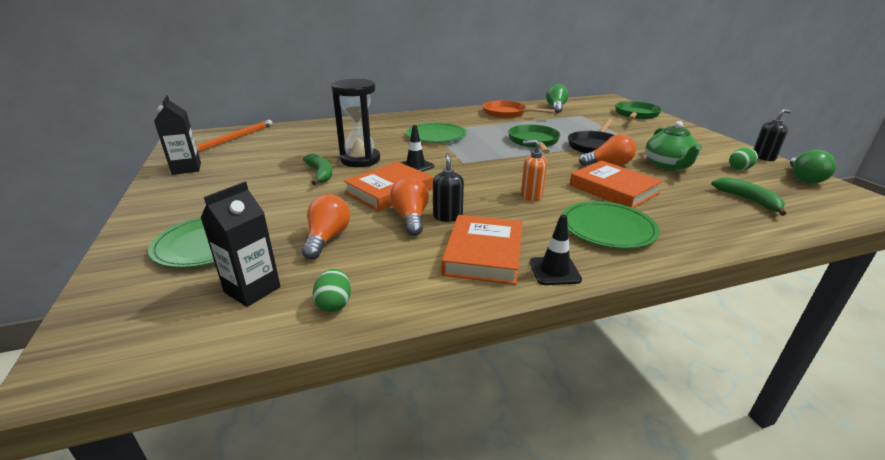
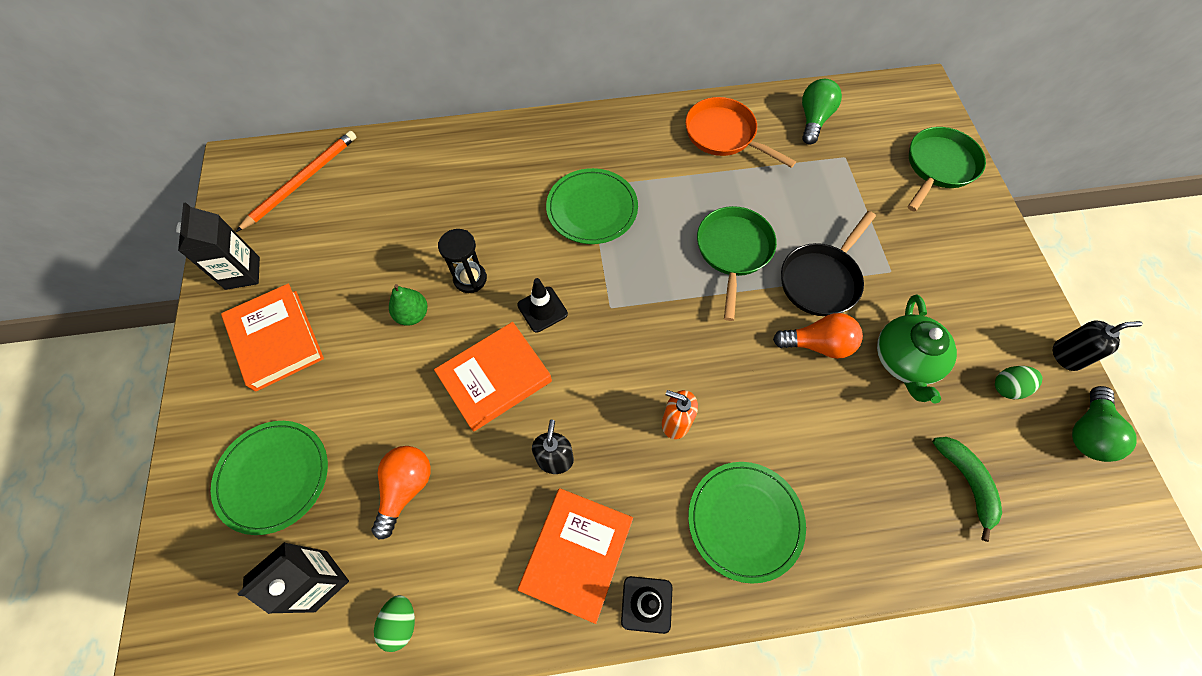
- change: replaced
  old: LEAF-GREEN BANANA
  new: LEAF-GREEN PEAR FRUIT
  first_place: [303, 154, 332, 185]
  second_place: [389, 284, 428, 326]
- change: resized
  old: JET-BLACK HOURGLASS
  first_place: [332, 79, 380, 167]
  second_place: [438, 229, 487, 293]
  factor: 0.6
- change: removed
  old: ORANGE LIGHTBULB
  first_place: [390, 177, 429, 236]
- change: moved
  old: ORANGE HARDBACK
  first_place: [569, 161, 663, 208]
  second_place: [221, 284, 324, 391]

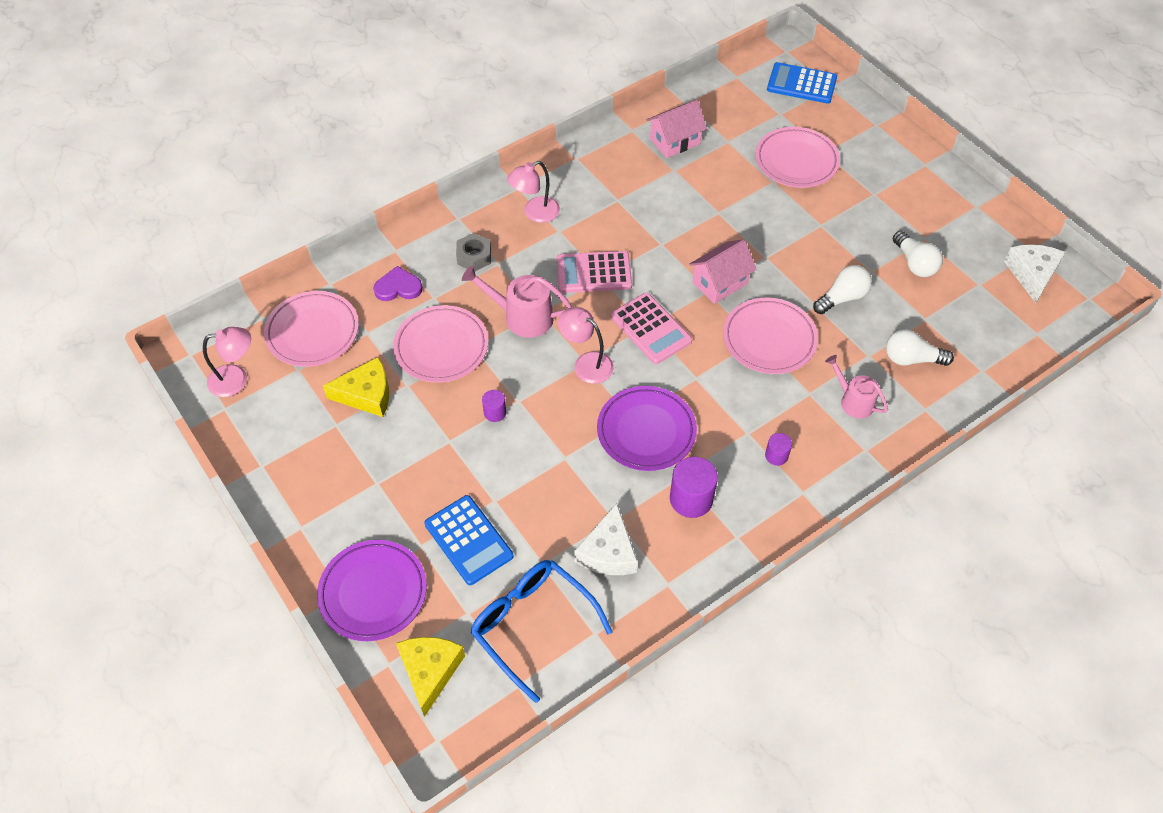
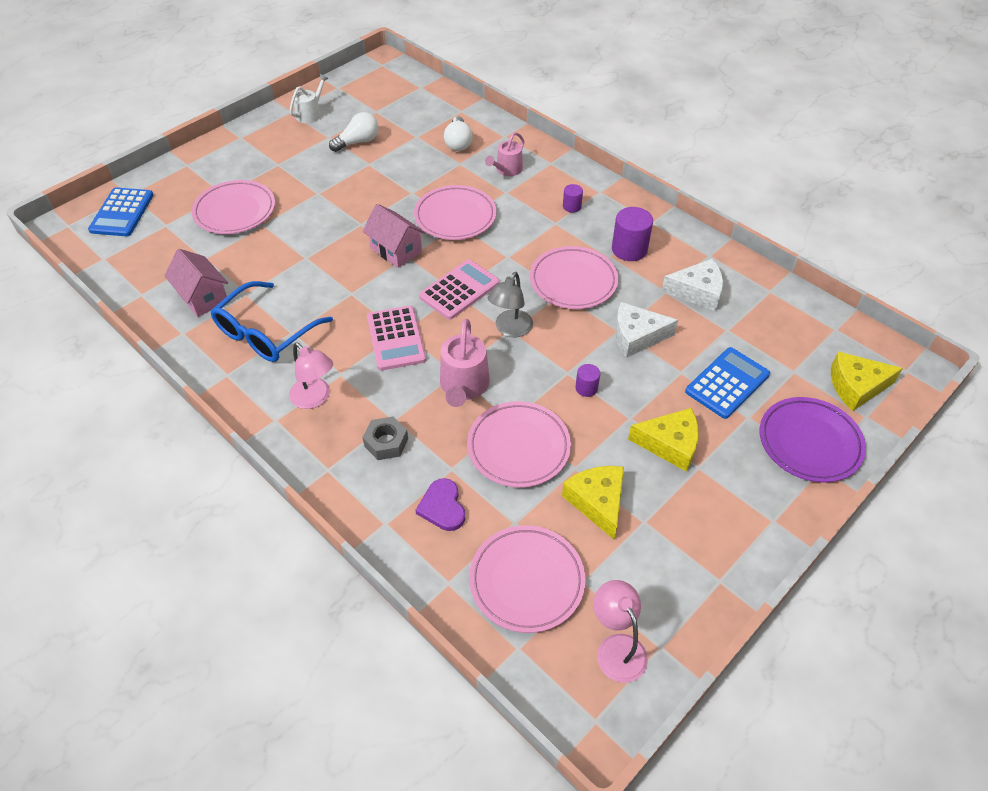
- change: moved
  old: ROYAL BLUE EYEGLASSES
  first_place: [470, 560, 612, 703]
  second_place: [210, 281, 333, 362]
- change: recoloured
  old: ROSY DESK LAMP
  new: GREY DESK LAMP
  first_place: [558, 307, 614, 384]
  second_place: [488, 272, 533, 337]
- change: recoloured
  old: PURPLE DINNER PLATE
  new: ROSY DINNER PLATE
  first_place: [597, 386, 697, 471]
  second_place: [530, 246, 618, 309]
- change: removed
  old: PURE WHITE LIGHTBULB
  first_place: [813, 265, 872, 314]
- change: moved
  old: PURE WHITE CHEESE
  first_place: [1004, 245, 1065, 303]
  second_place: [615, 302, 678, 358]
- change: added
  new: PURE WHITE SPRINKLING CAN
  second_place: [289, 74, 329, 123]
- change: added
  new: YELLOW CHEESE
  second_place: [628, 408, 699, 472]

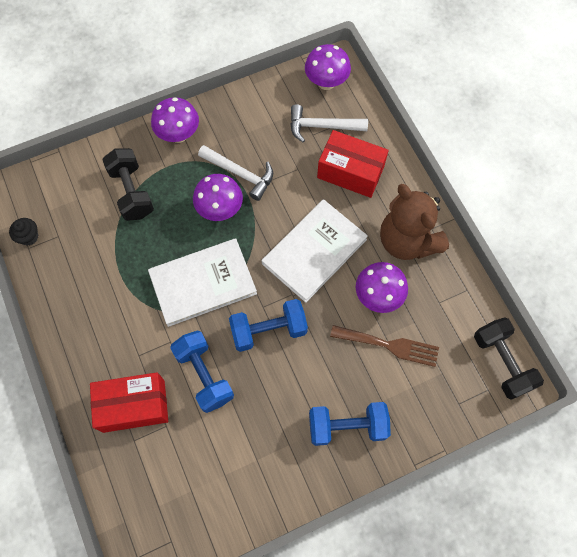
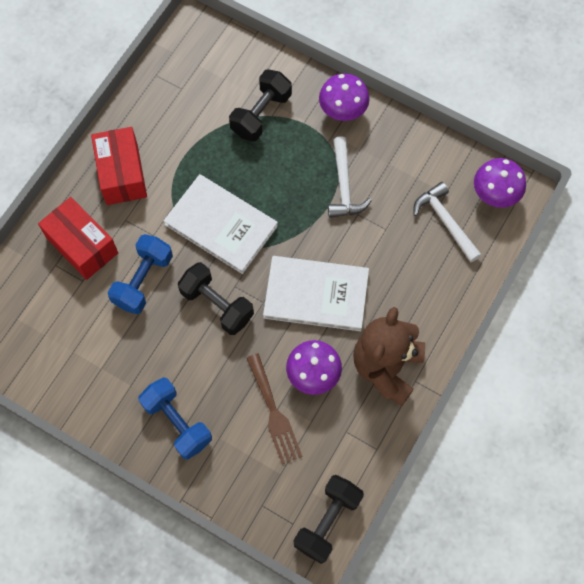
- change: removed
  old: JET-BLACK CUPCAKE
  first_place: [9, 218, 38, 246]
- change: removed
  old: PURPLE TOADSTOOL
  first_place: [193, 174, 243, 221]
- change: recoloured
  old: ROYAL BLUE HAND WEIGHT
  new: JET-BLACK HAND WEIGHT
  first_place: [229, 299, 308, 352]
  second_place: [178, 262, 254, 335]
- change: moved
  old: SCARLET BOX
  first_place: [317, 130, 389, 198]
  second_place: [91, 127, 147, 205]

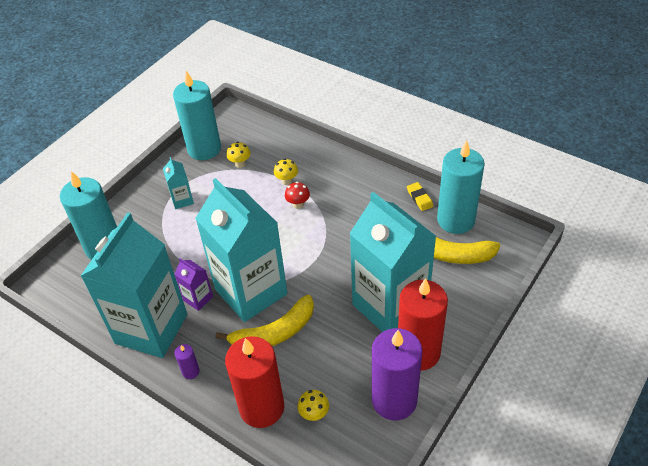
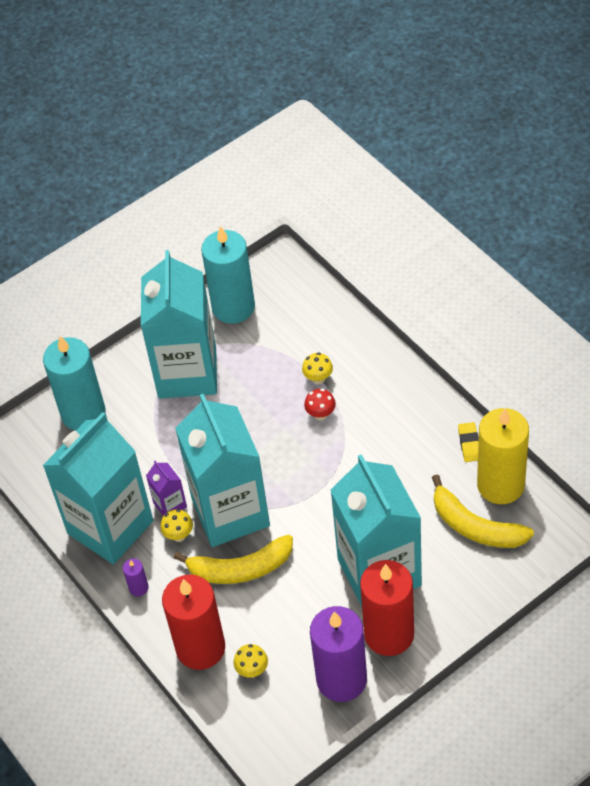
- change: resized
  old: AQUA MILK CARTON
  first_place: [163, 157, 194, 209]
  second_place: [141, 250, 217, 399]
  factor: 2.47
- change: moved
  old: YELLOW TOADSTOOL
  first_place: [227, 142, 250, 168]
  second_place: [160, 509, 193, 542]
- change: recoloured
  old: AQUA WAX CANDLE
  new: YELLOW WAX CANDLE
  first_place: [437, 140, 485, 234]
  second_place: [477, 408, 529, 504]

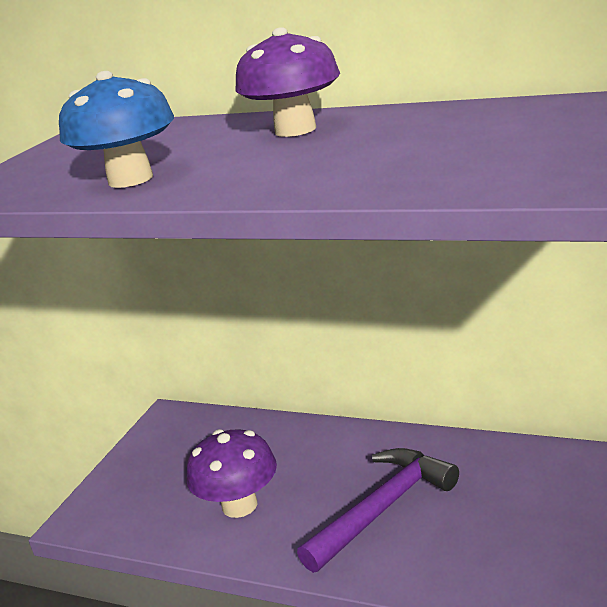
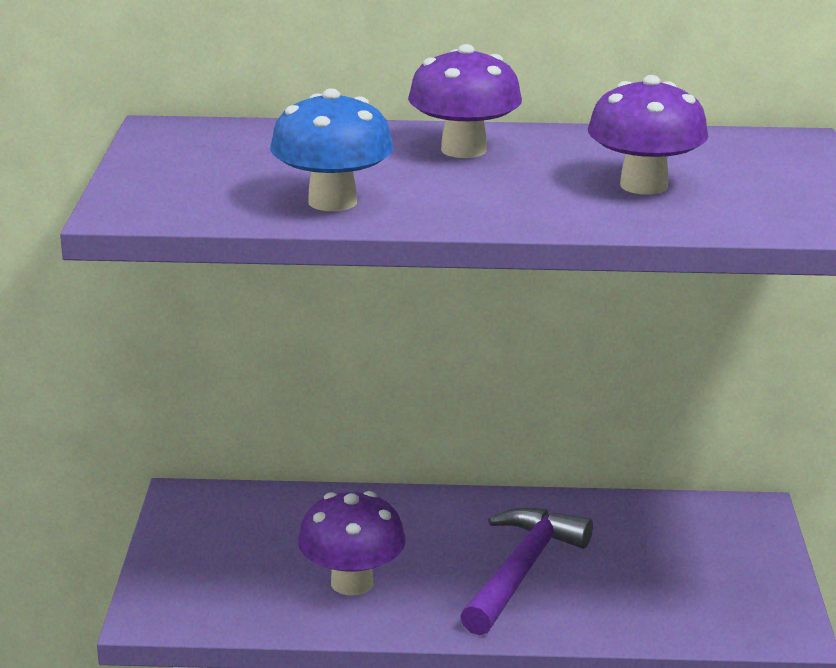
- change: added
  new: PURPLE TOADSTOOL
  second_place: [588, 75, 709, 195]

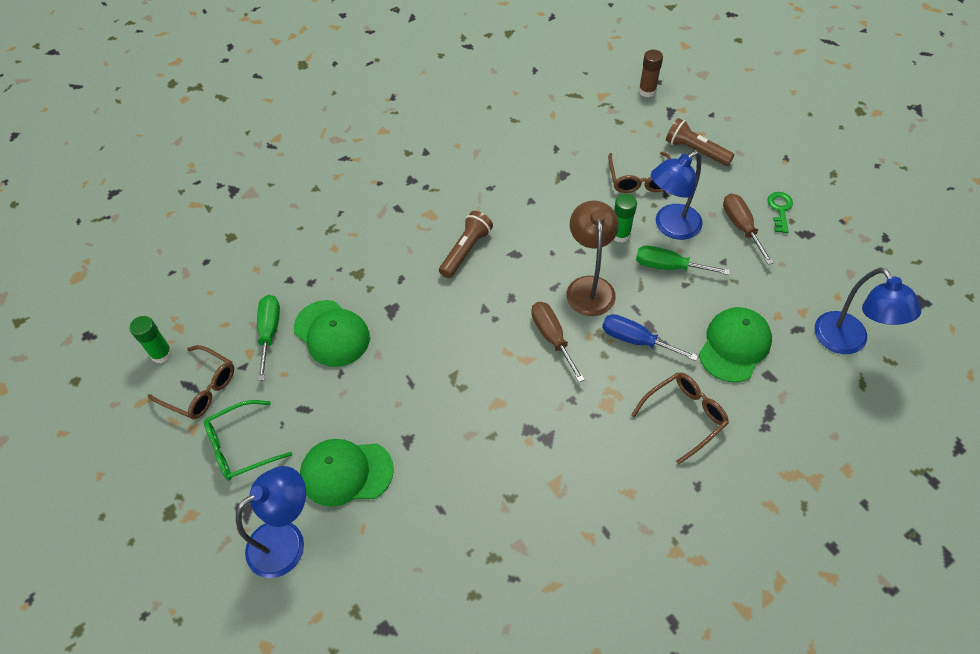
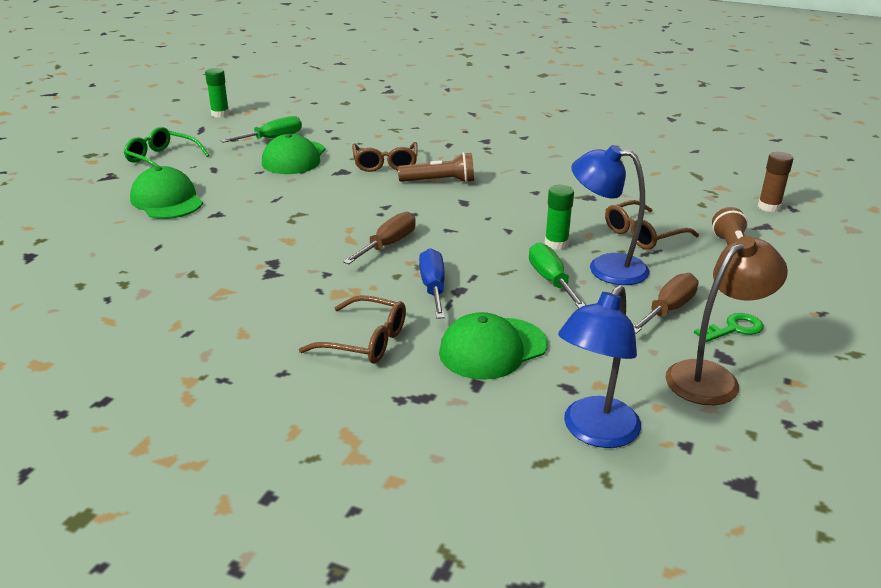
- change: moved
  old: RUSSET EYEGLASSES
  first_place: [148, 345, 234, 419]
  second_place: [352, 142, 418, 172]
- change: removed
  old: ROYAL BLUE DESK LAMP
  first_place: [236, 466, 306, 578]
- change: moved
  old: RUSSET DESK LAMP
  first_place: [566, 200, 619, 316]
  second_place: [665, 236, 788, 405]
- change: turned
  old: LEAF-GREEN CAP
  first_place: [699, 307, 772, 383]
  second_place: [439, 312, 548, 380]
  degrees: 150

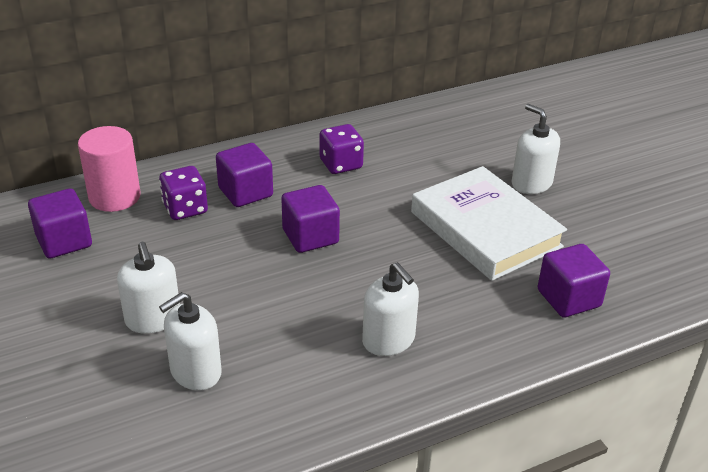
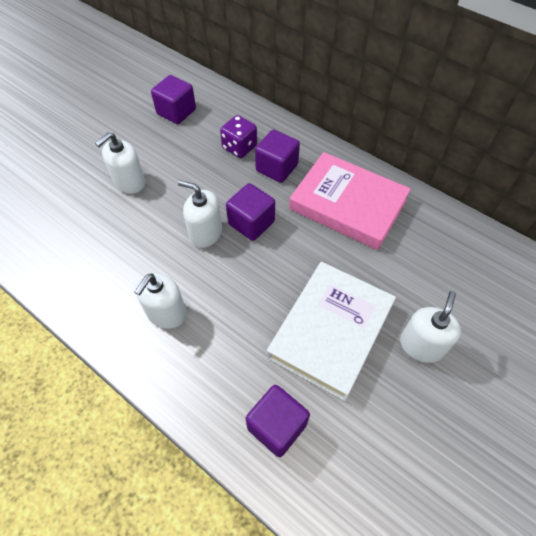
- change: removed
  old: ROSY SOLID CYLINDER
  first_place: [78, 126, 140, 212]
- change: moved
  old: PURE WHITE SOAP PUMP
  first_place: [159, 292, 222, 390]
  second_place: [178, 180, 222, 248]
- change: replaced
  old: PURPLE DICE
  new: ROSY HARDBACK
  first_place: [319, 124, 364, 174]
  second_place: [289, 152, 411, 250]

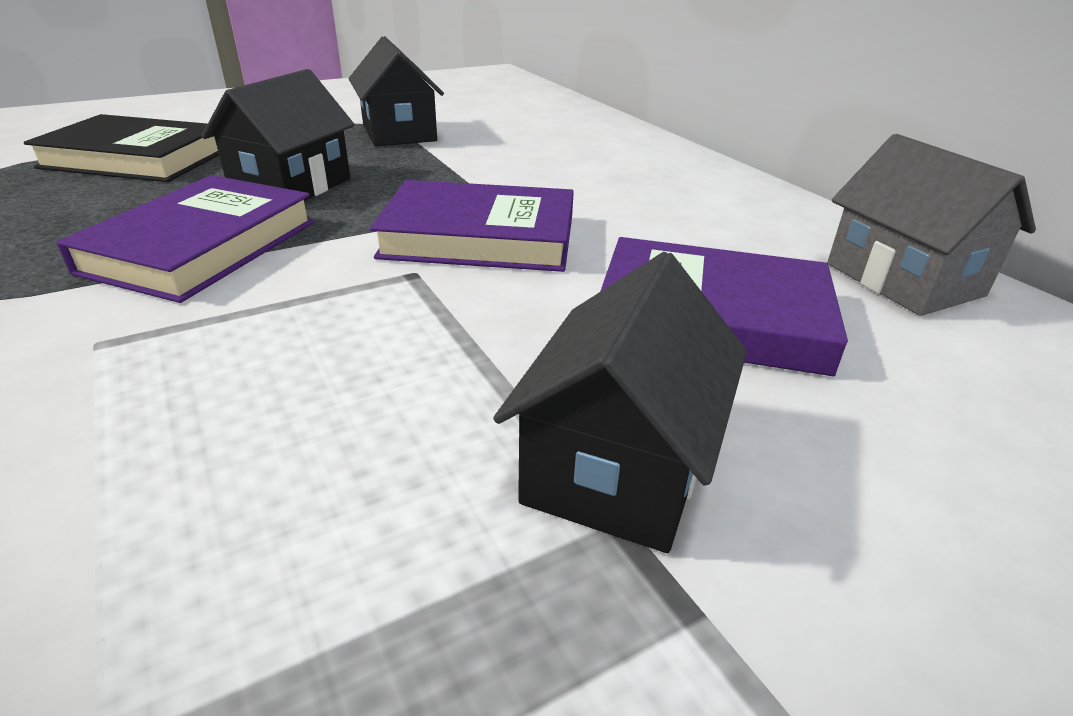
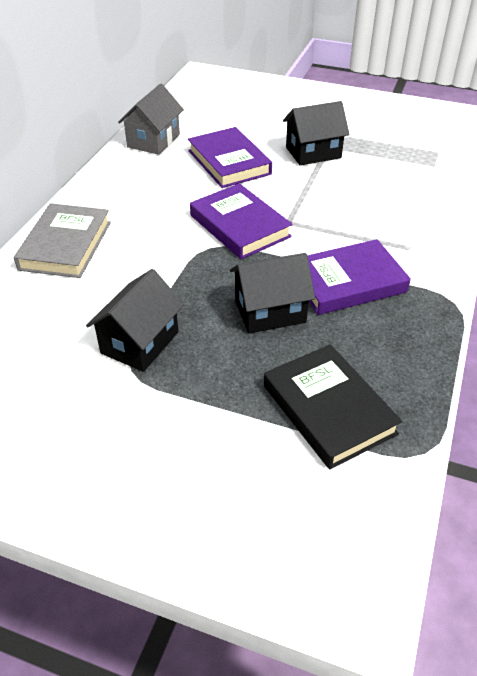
- change: added
  new: GREY HARDBACK
  second_place: [14, 203, 111, 278]

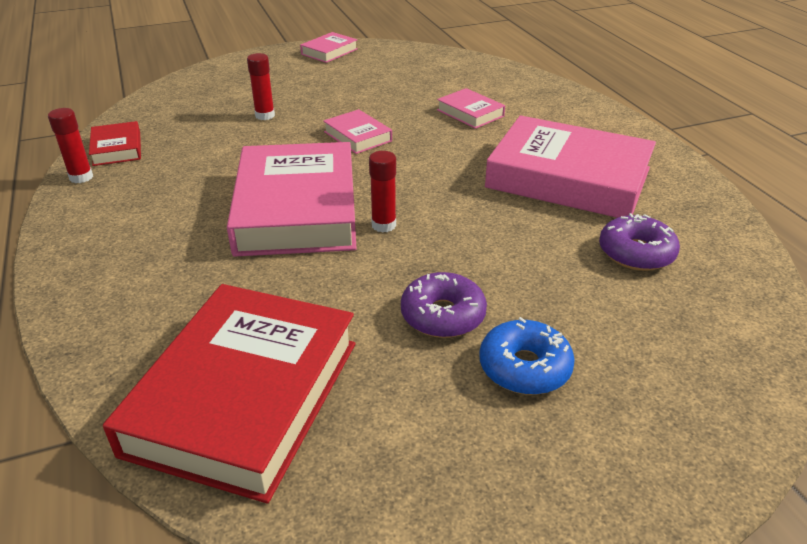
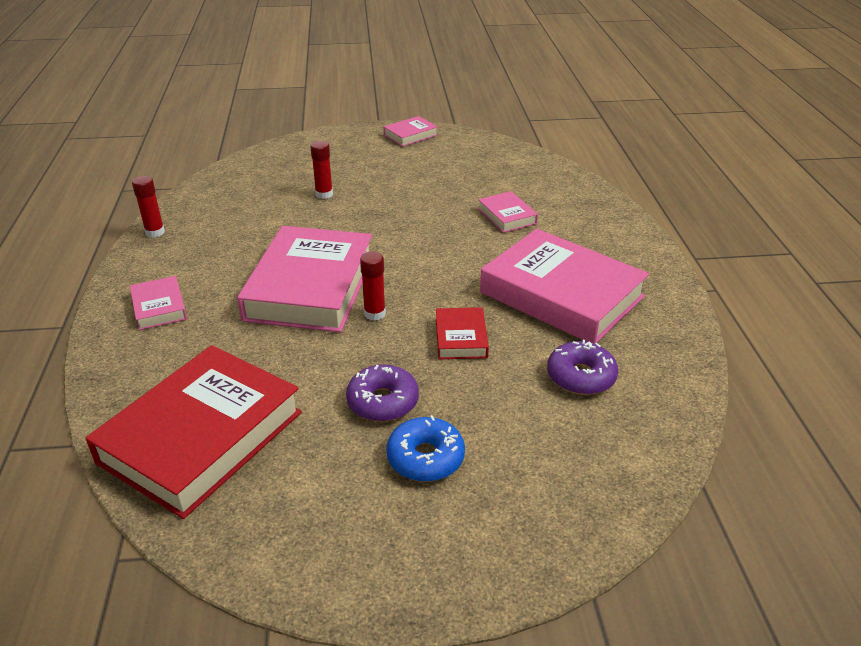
- change: moved
  old: SCARLET HARDBACK
  first_place: [89, 121, 141, 166]
  second_place: [436, 307, 489, 359]
- change: moved
  old: ROSY HARDBACK
  first_place: [323, 109, 392, 154]
  second_place: [130, 276, 187, 330]

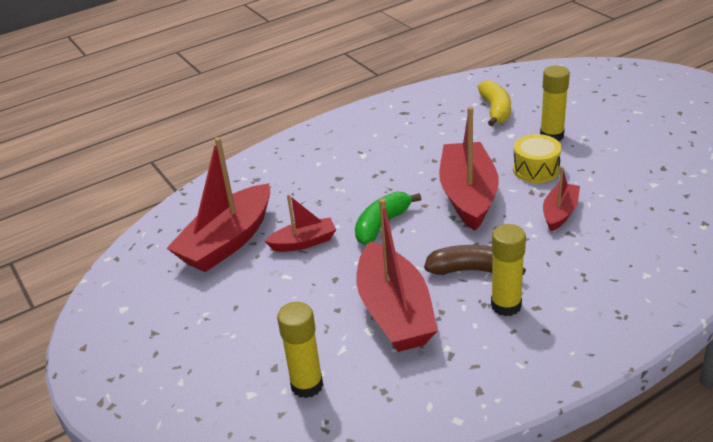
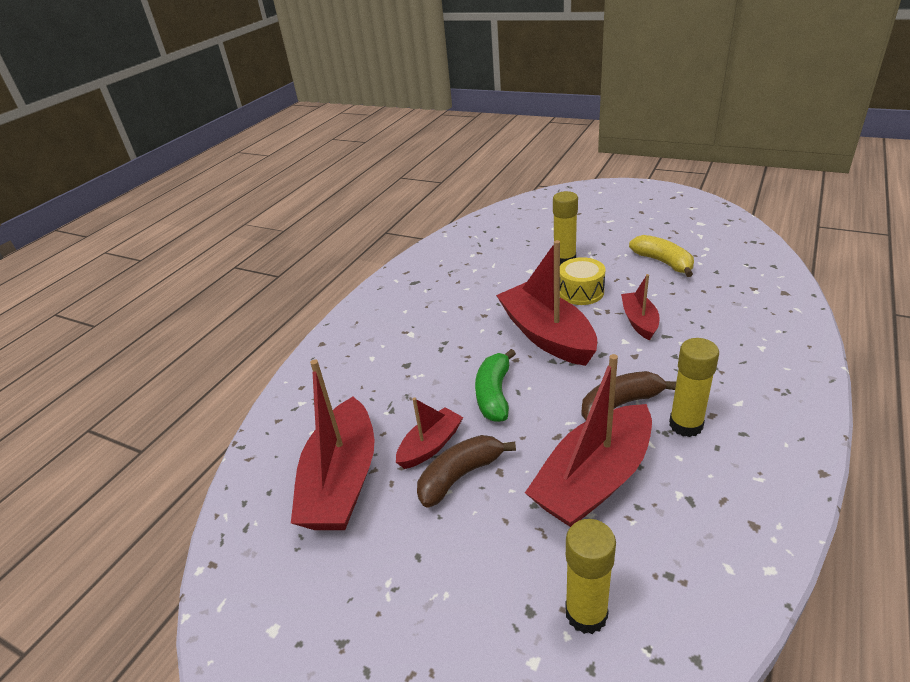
- change: turned
  old: SCARLET SAILBOAT
  first_place: [356, 198, 438, 352]
  second_place: [525, 354, 652, 527]
  degrees: 90
- change: moved
  old: YELLOW BANANA
  first_place: [478, 80, 511, 126]
  second_place: [629, 235, 694, 277]
- change: added
  new: RUSSET BANANA
  second_place: [417, 435, 516, 508]

